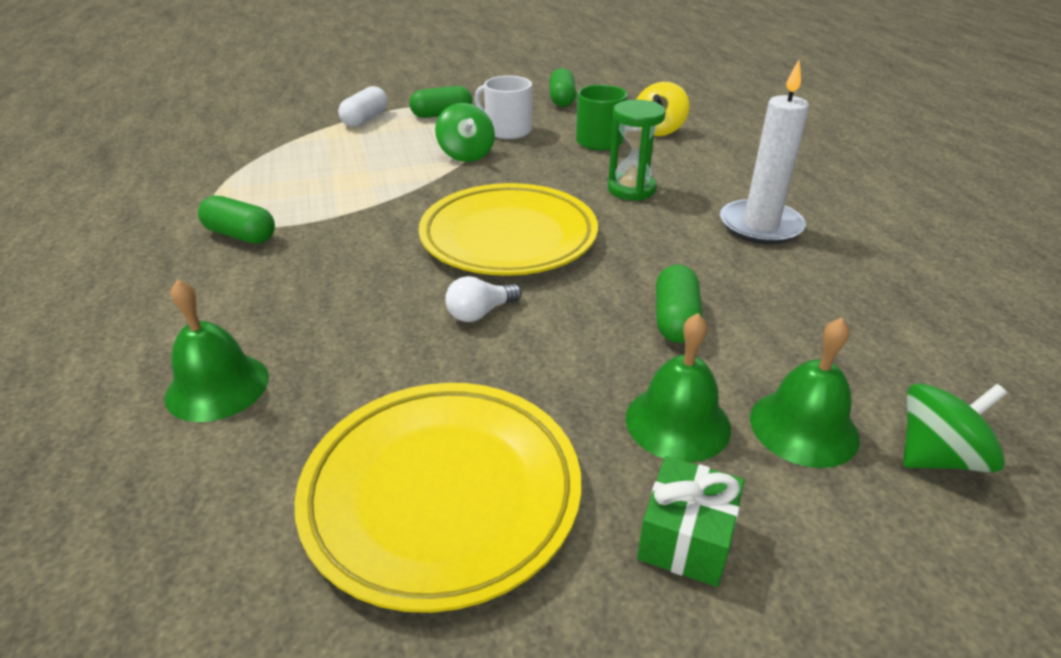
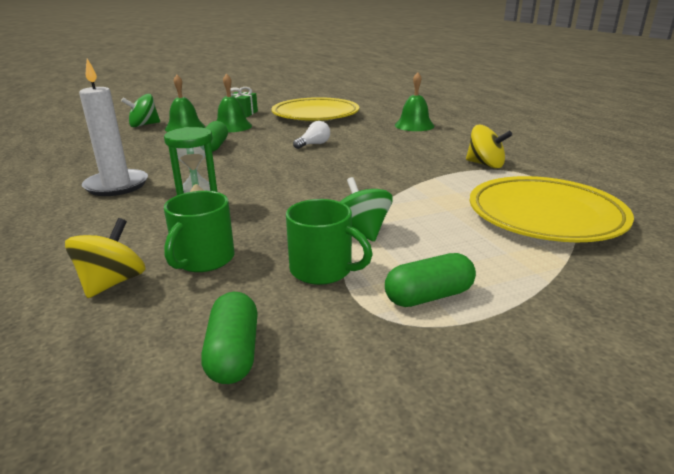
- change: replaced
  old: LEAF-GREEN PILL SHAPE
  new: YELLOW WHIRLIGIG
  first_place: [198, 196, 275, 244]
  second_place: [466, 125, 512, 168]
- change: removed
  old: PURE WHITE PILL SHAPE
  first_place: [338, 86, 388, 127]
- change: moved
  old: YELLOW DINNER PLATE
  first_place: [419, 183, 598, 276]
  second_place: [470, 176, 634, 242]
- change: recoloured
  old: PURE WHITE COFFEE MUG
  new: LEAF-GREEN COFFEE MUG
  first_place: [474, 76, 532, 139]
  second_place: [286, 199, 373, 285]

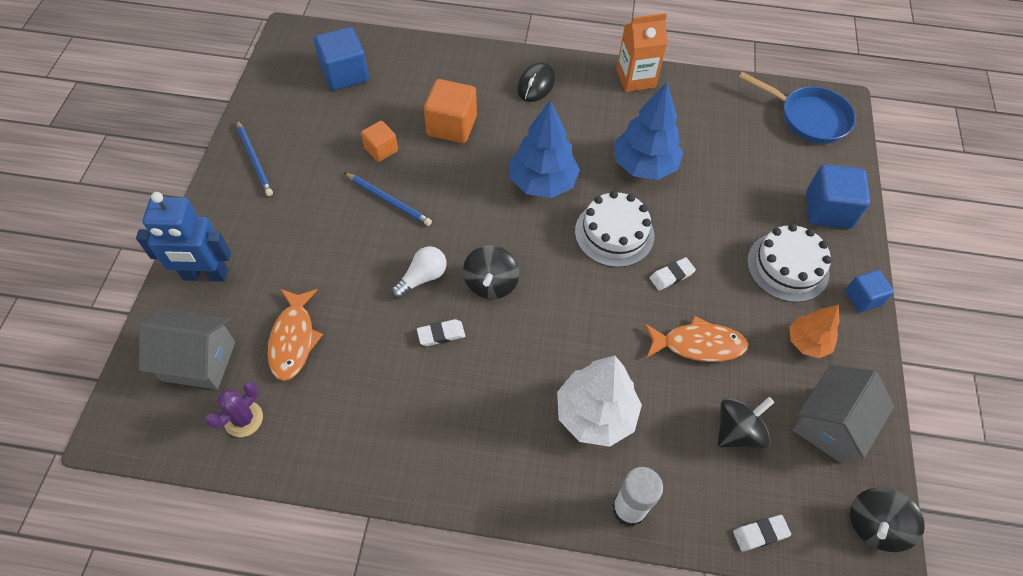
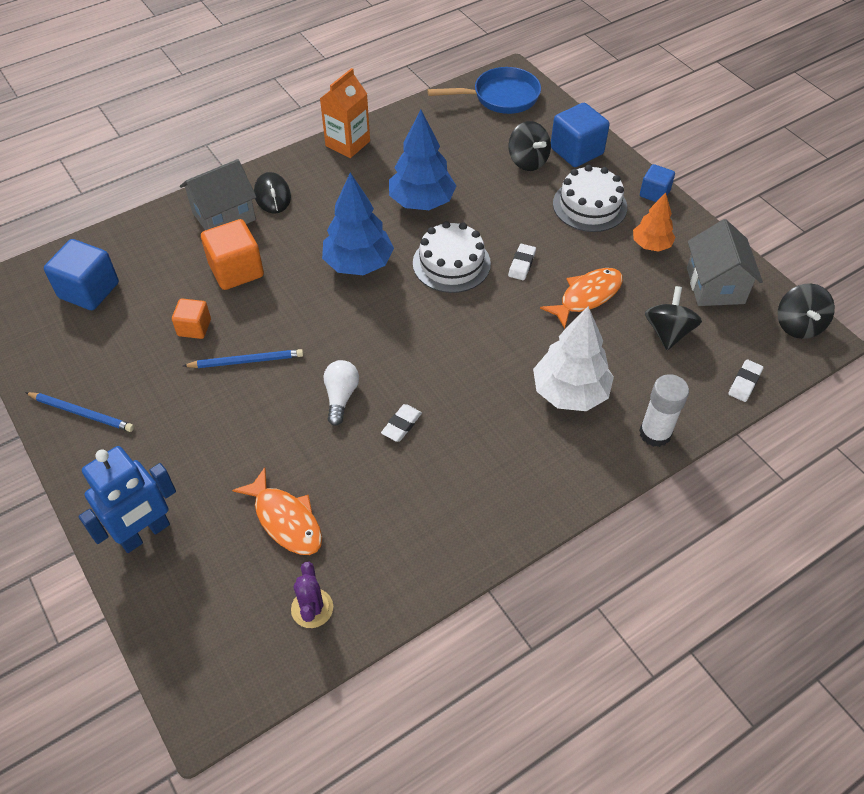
- change: moved
  old: GREY HOUSE
  first_place: [139, 309, 235, 389]
  second_place: [180, 159, 256, 230]
- change: moved
  old: JET-BLACK WHIRLIGIG
  first_place: [463, 245, 519, 299]
  second_place: [509, 121, 551, 171]

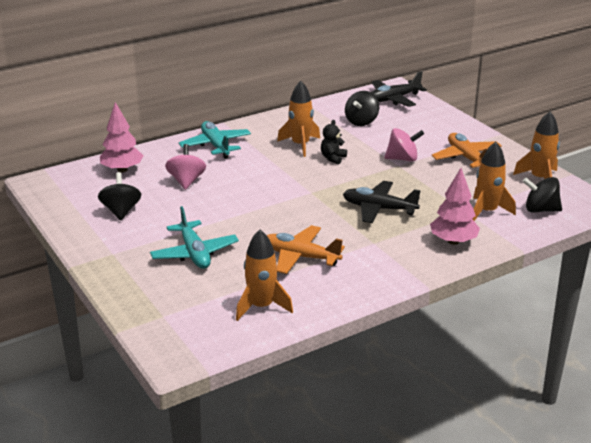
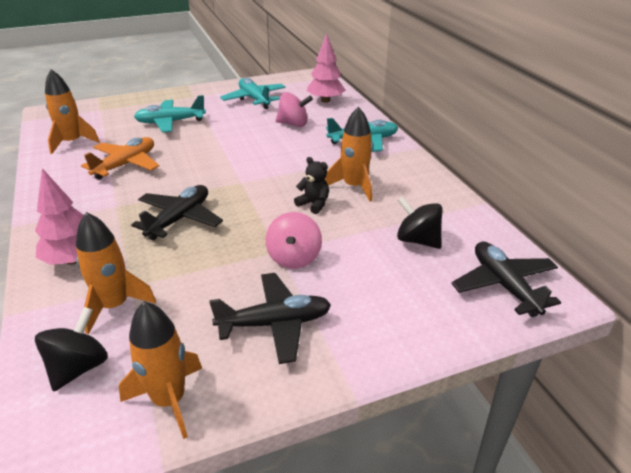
- change: replaced
  old: JET-BLACK WHIRLIGIG
  new: AQUA TOY PLANE
  first_place: [98, 172, 141, 221]
  second_place: [220, 78, 286, 109]
- change: recoloured
  old: ORANGE TOY PLANE
  new: JET-BLACK TOY PLANE
  first_place: [432, 133, 502, 168]
  second_place: [209, 273, 331, 364]

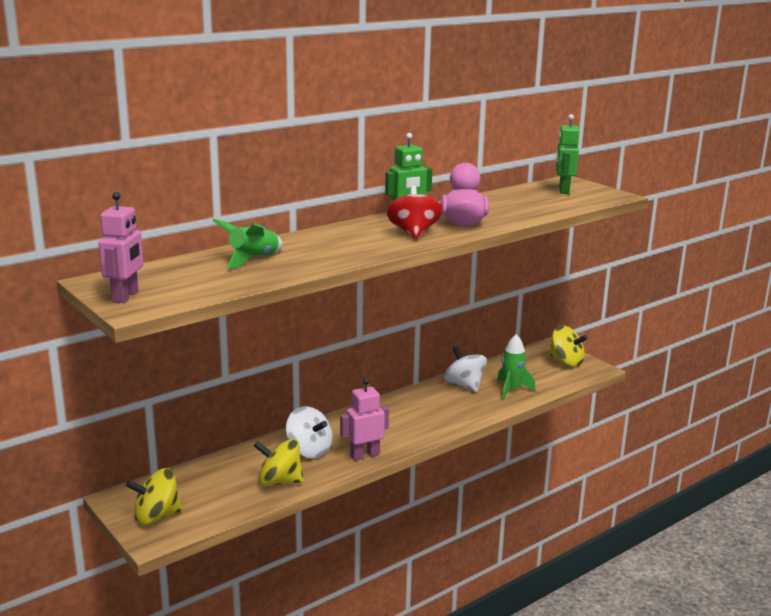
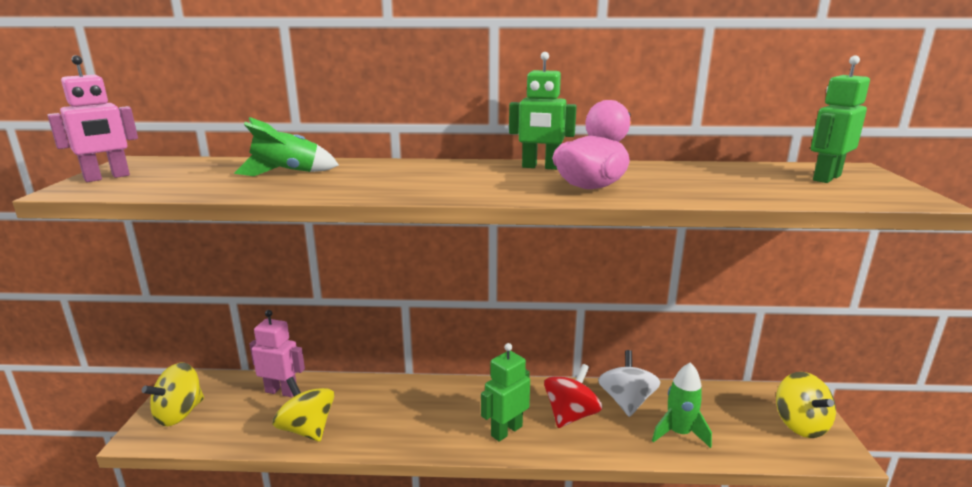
- change: turned
  old: YELLOW WHIRLIGIG
  first_place: [126, 468, 183, 525]
  second_place: [142, 363, 204, 426]
  degrees: -75
- change: removed
  old: PURE WHITE WHIRLIGIG
  first_place: [286, 406, 332, 459]
- change: moved
  old: ROSY TOY ROBOT
  first_place: [340, 378, 389, 461]
  second_place: [249, 310, 305, 397]
- change: moved
  old: SCARLET WHIRLIGIG
  first_place: [386, 186, 442, 239]
  second_place: [544, 364, 602, 428]
- change: added
  new: LEAF-GREEN TOY ROBOT
  second_place: [481, 343, 530, 442]

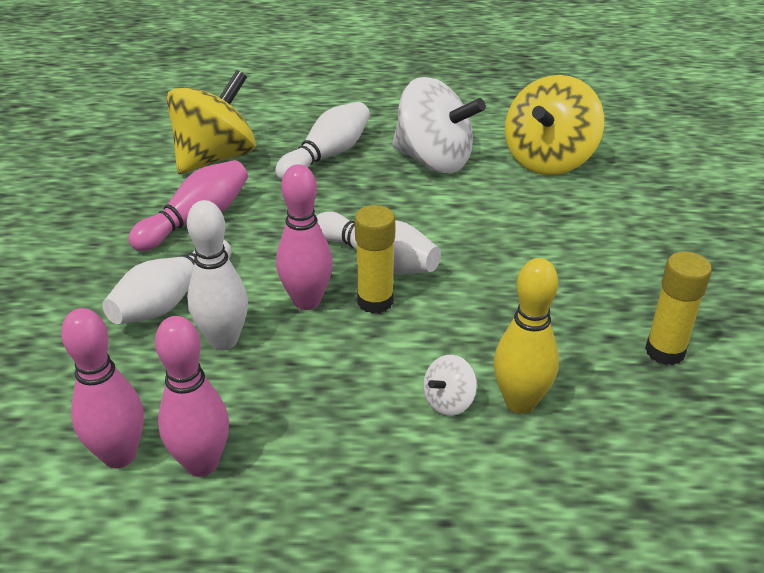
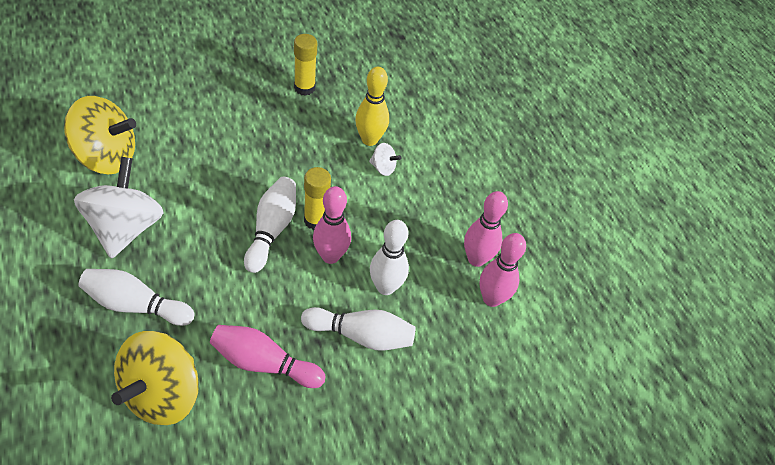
- change: turned
  old: YELLOW WHIRLIGIG
  first_place: [166, 70, 256, 174]
  second_place: [111, 331, 199, 425]
  degrees: -75

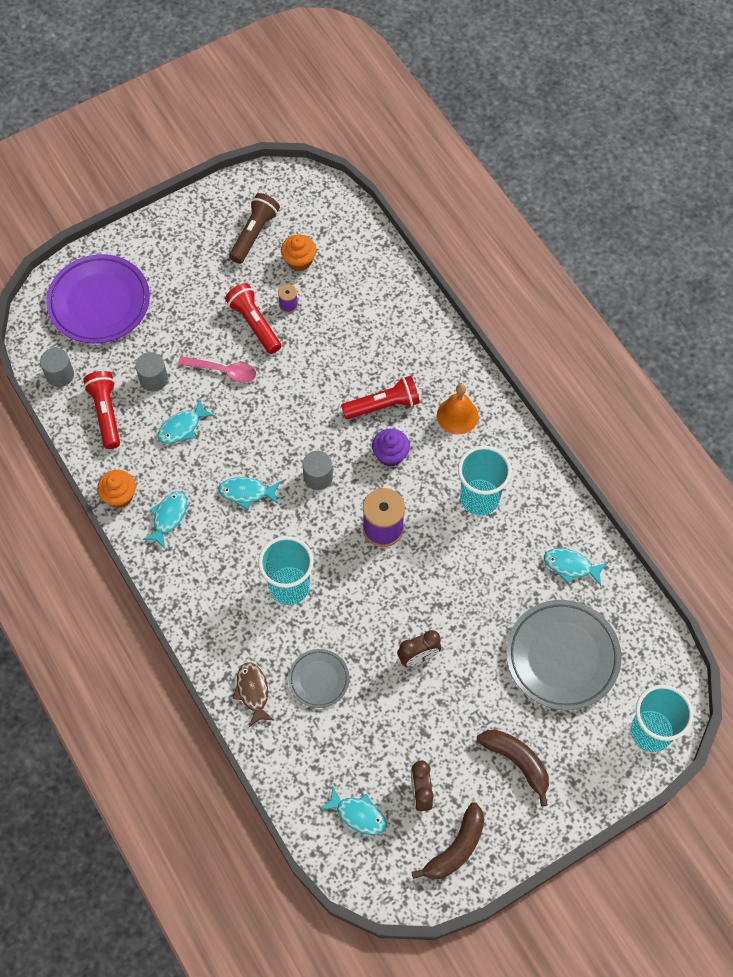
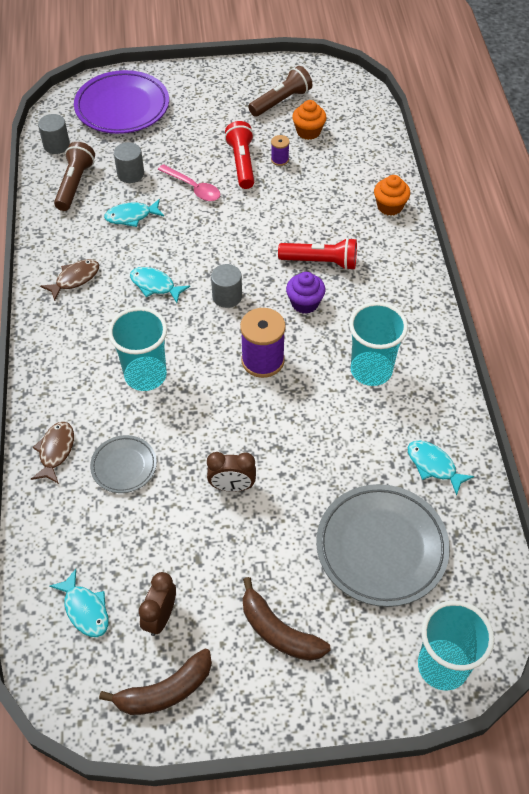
- change: recoloured
  old: SCARLET POCKET TORCH
  new: RUSSET POCKET TORCH
  first_place: [83, 371, 120, 449]
  second_place: [54, 142, 95, 211]
- change: moved
  old: ORANGE CUPCAKE
  first_place: [97, 470, 136, 508]
  second_place: [374, 175, 410, 216]
- change: recoloured
  old: AQUA FISH FIGURE
  new: RUSSET FISH FIGURE
  first_place: [142, 491, 187, 549]
  second_place: [40, 259, 99, 301]
- change: removed
  old: ORANGE SCHOOL BELL
  first_place: [437, 384, 478, 435]
- change: turned
  old: RUSSET BANANA
  first_place: [477, 729, 549, 807]
  second_place: [243, 577, 330, 661]
  degrees: 150

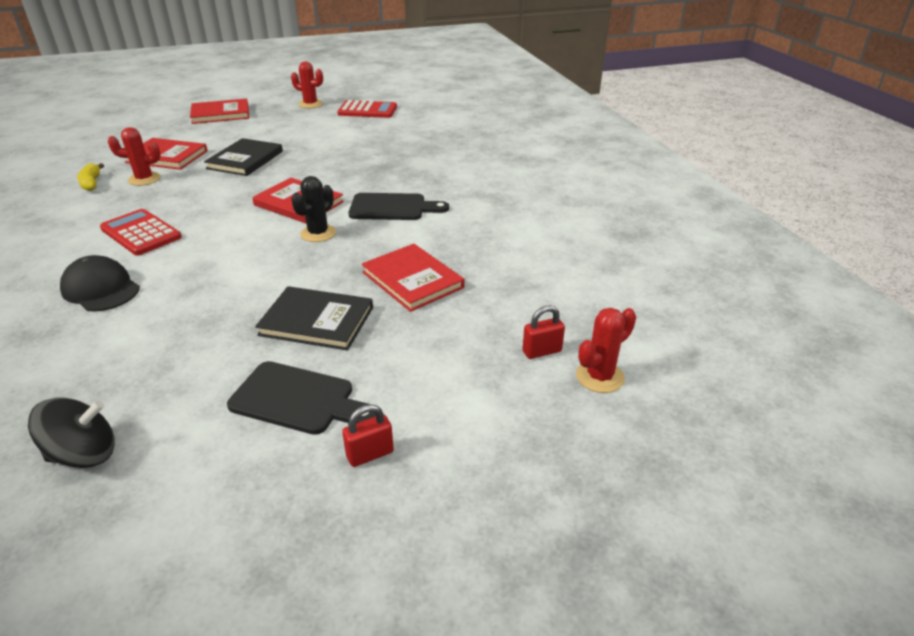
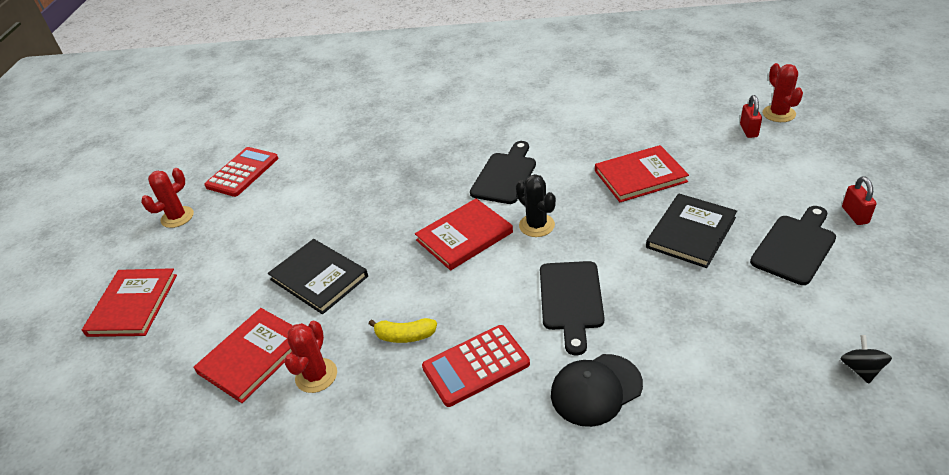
- change: resized
  old: JET-BLACK WHIRLIGIG
  first_place: [28, 398, 115, 468]
  second_place: [840, 335, 892, 384]
  factor: 0.64
- change: moved
  old: YELLOW BANANA
  first_place: [77, 163, 104, 191]
  second_place: [369, 318, 437, 343]
- change: added
  new: JET-BLACK CHOPPING BOARD
  second_place: [540, 261, 604, 356]

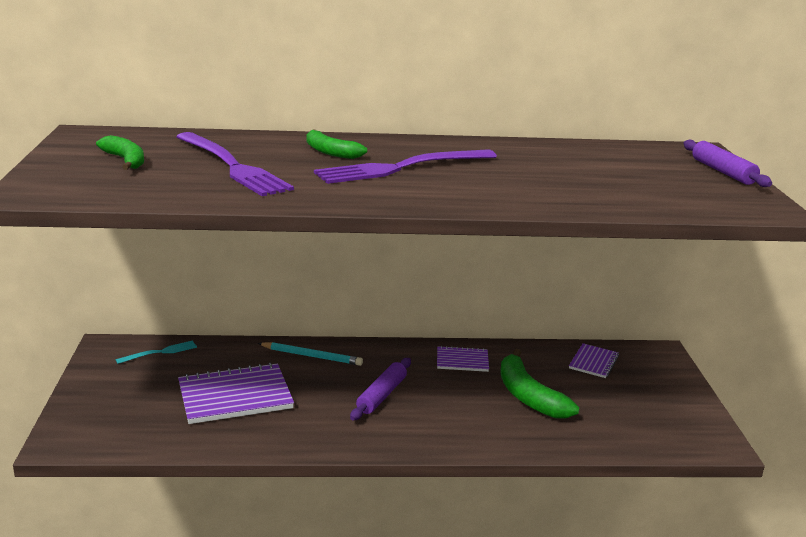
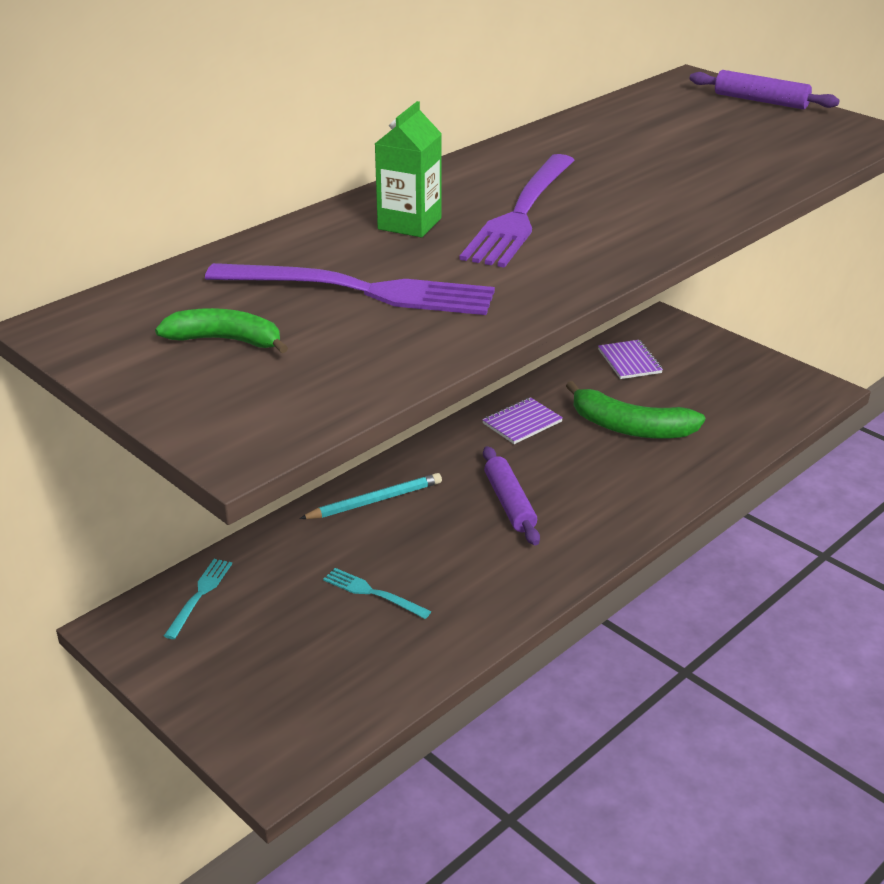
- change: replaced
  old: PURPLE NOTEPAD
  new: AQUA TABLE FORK
  first_place: [178, 363, 294, 424]
  second_place: [323, 568, 432, 619]
- change: replaced
  old: LEAF-GREEN BANANA
  new: LEAF-GREEN MILK CARTON
  first_place: [307, 129, 367, 159]
  second_place: [375, 101, 442, 237]

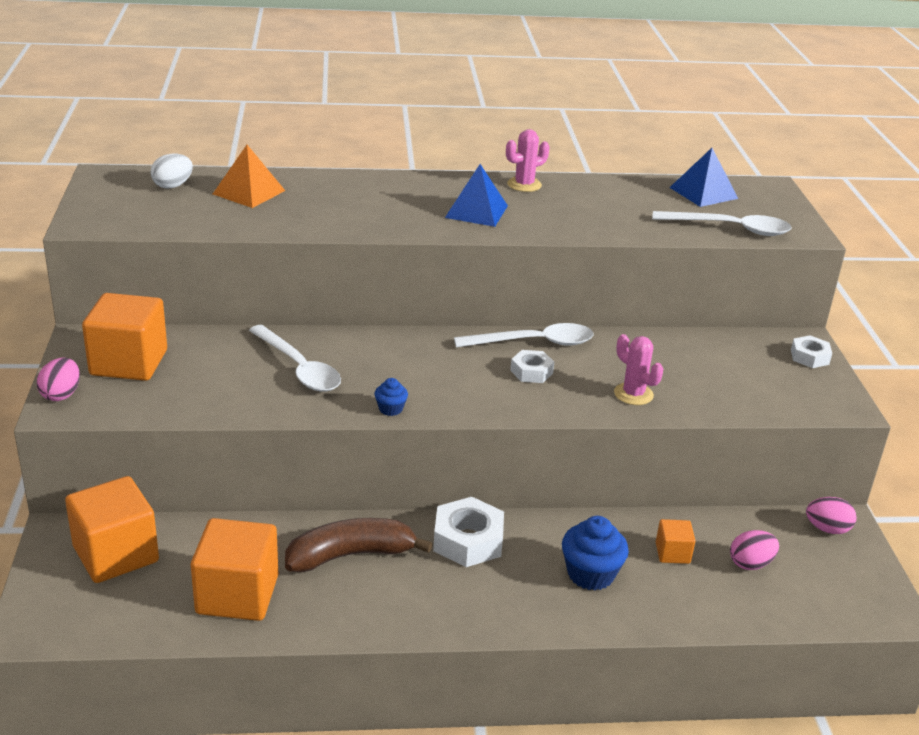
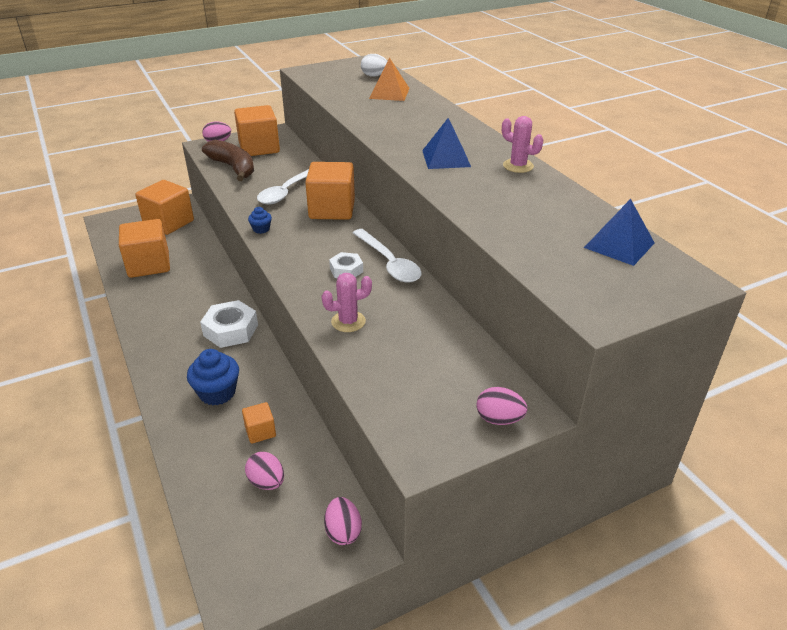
- change: moved
  old: RUSSET BANANA
  first_place: [285, 518, 432, 572]
  second_place: [202, 140, 254, 181]
- change: turned
  old: ROSY CACTUS
  first_place: [614, 334, 663, 405]
  second_place: [322, 273, 372, 332]
  degrees: 45
- change: removed
  old: PURE WHITE TEASPOON
  first_place: [652, 211, 792, 236]
- change: replaced
  old: PURE WHITE HEX NUT
  new: ROSY EGG SHAPE
  first_place: [791, 335, 832, 368]
  second_place: [477, 387, 527, 425]
- change: added
  new: ORANGE CUBE
  second_place: [305, 162, 355, 220]

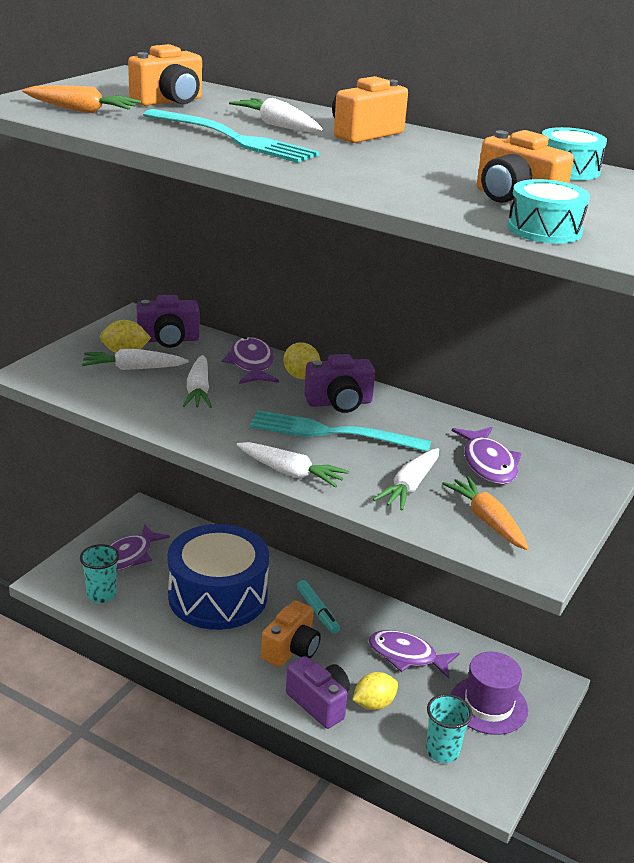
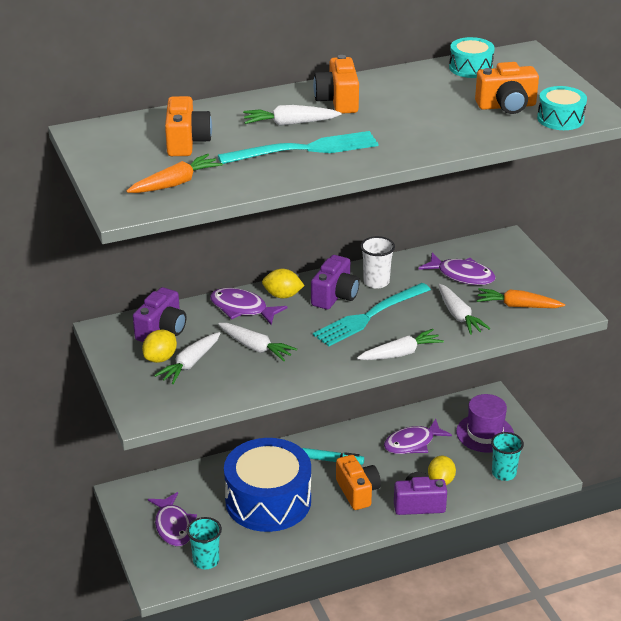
- change: added
  new: PURE WHITE BEAKER
  second_place: [360, 236, 395, 289]

